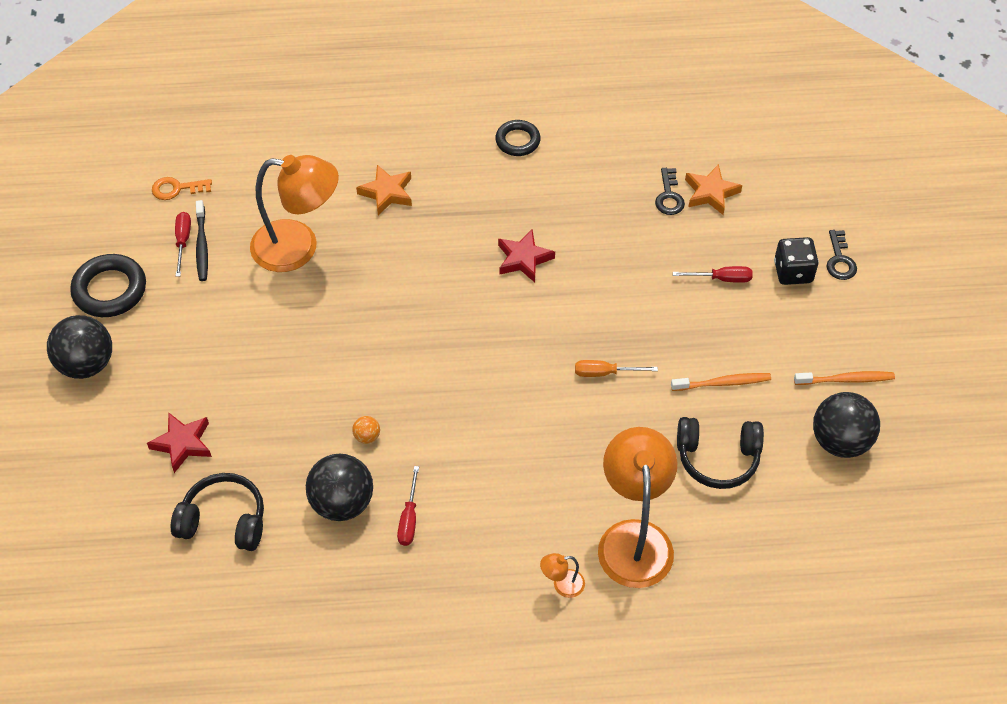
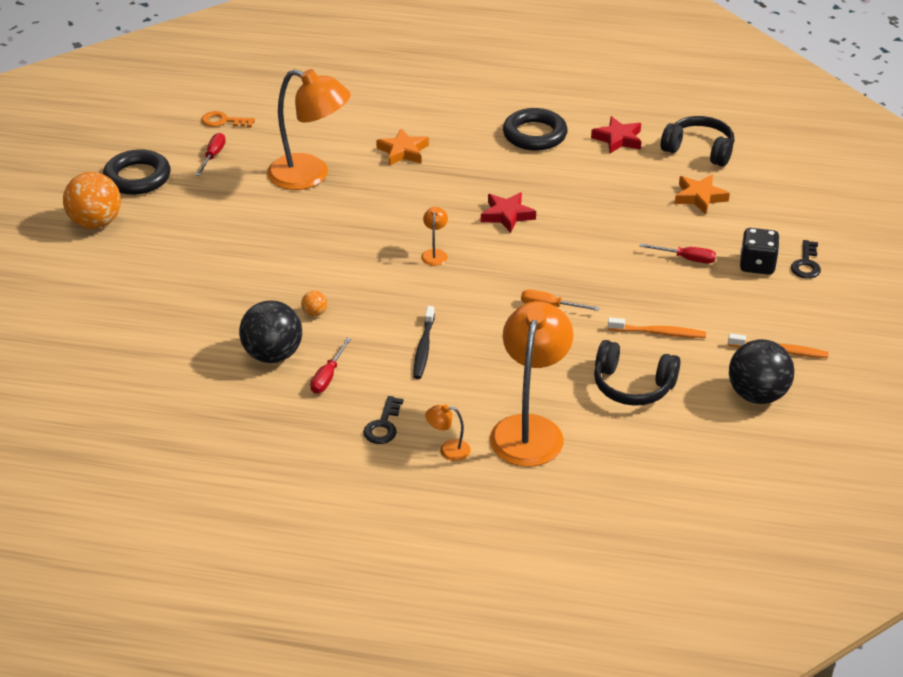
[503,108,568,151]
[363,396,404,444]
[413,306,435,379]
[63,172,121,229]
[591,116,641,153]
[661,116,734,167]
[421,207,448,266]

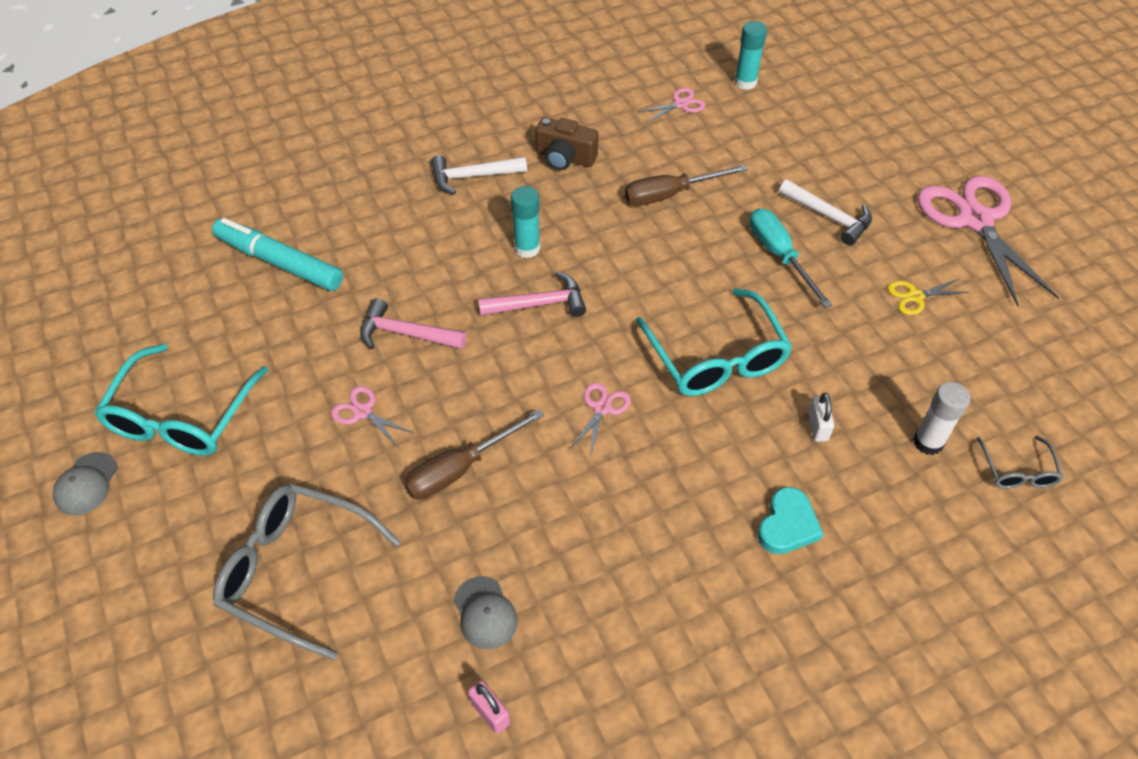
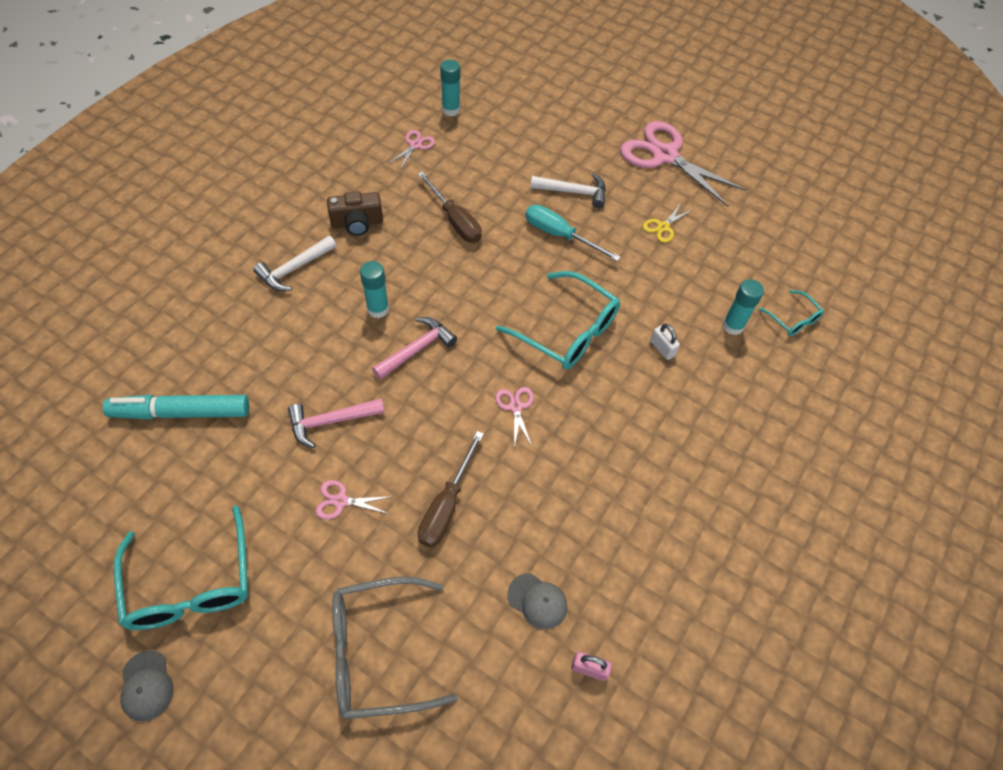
[417,171,482,243]
[722,279,764,335]
[758,290,824,336]
[757,487,824,554] (first image)

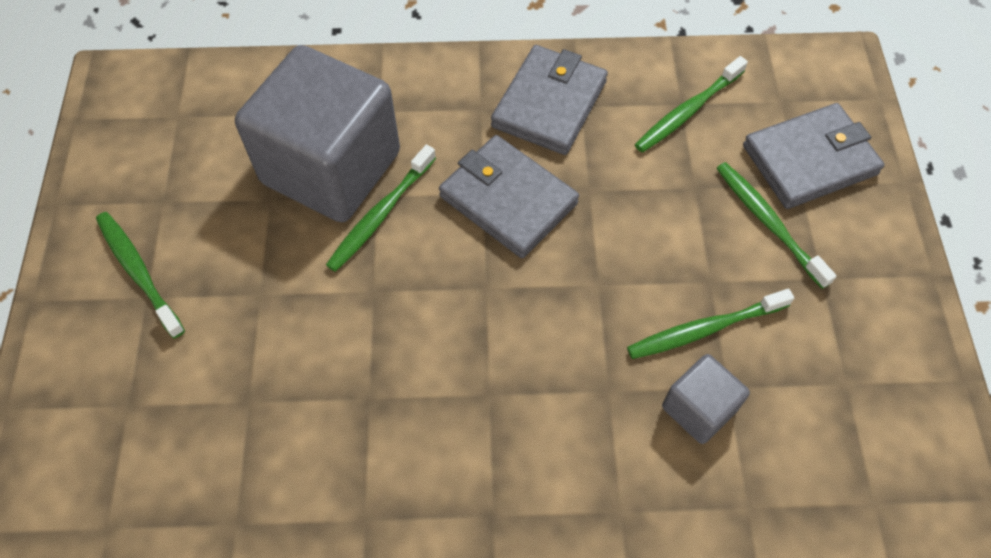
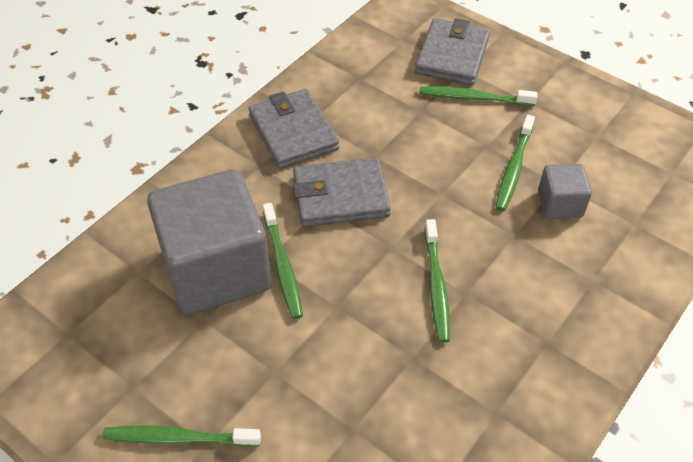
[425,219,450,343]

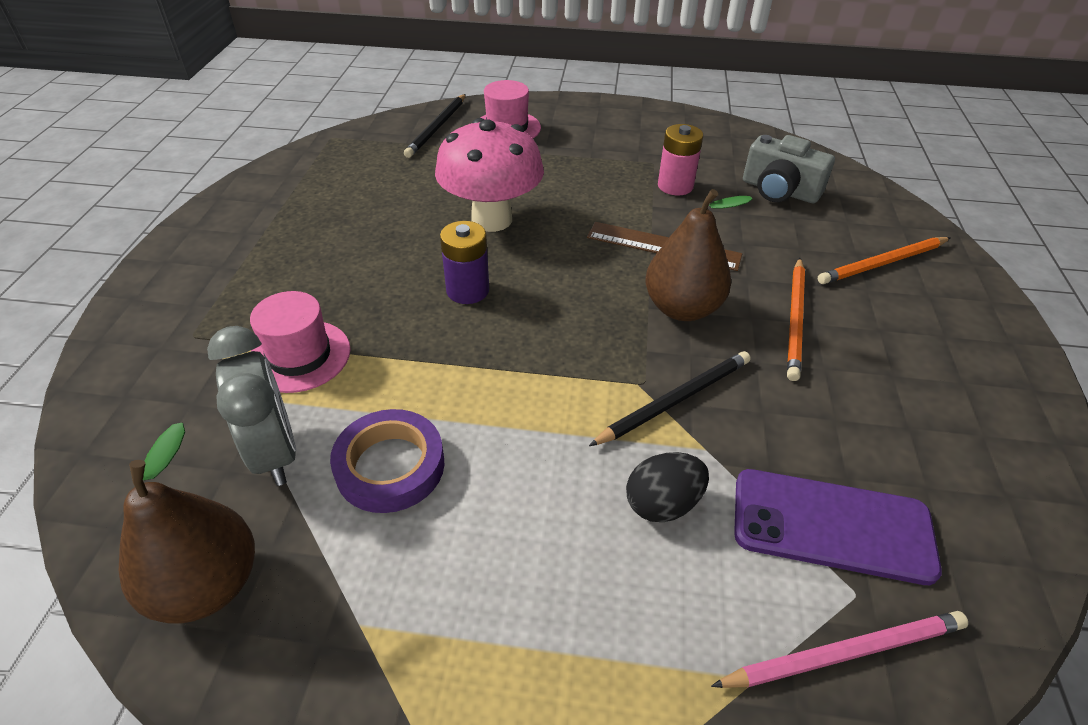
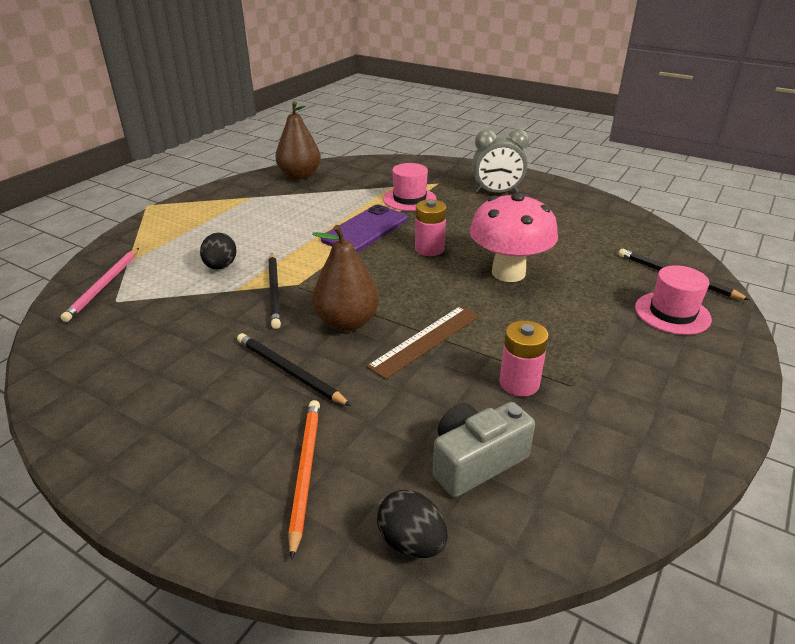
[415,200,447,256]
[237,333,351,406]
[472,129,529,193]
[330,409,445,513] (first image)
[321,205,408,252]
[377,490,448,558]

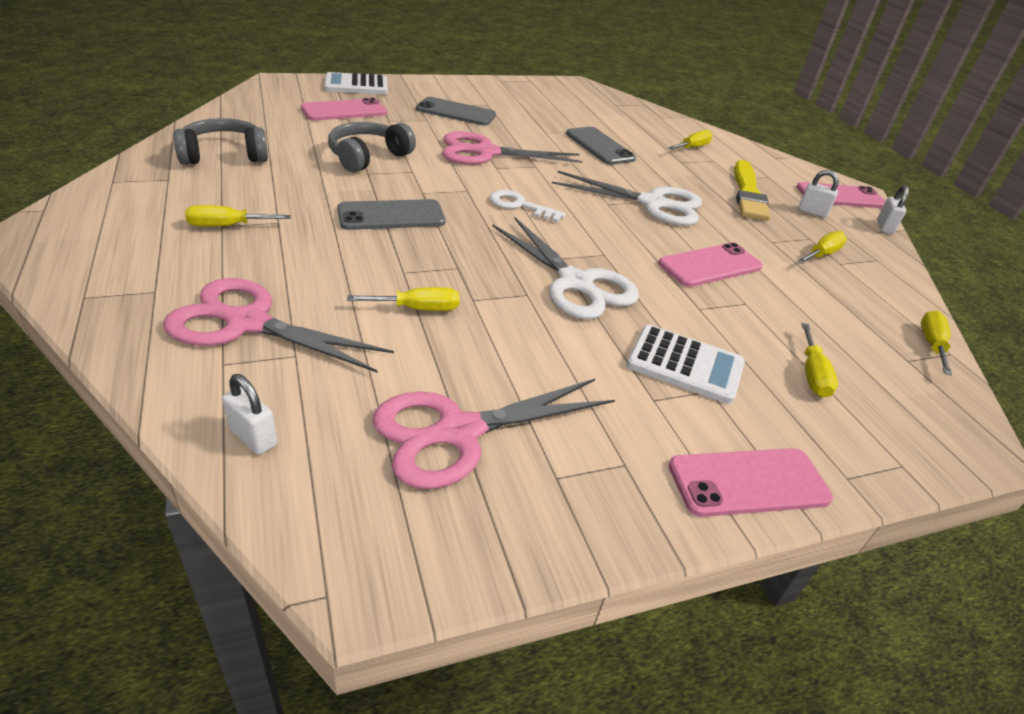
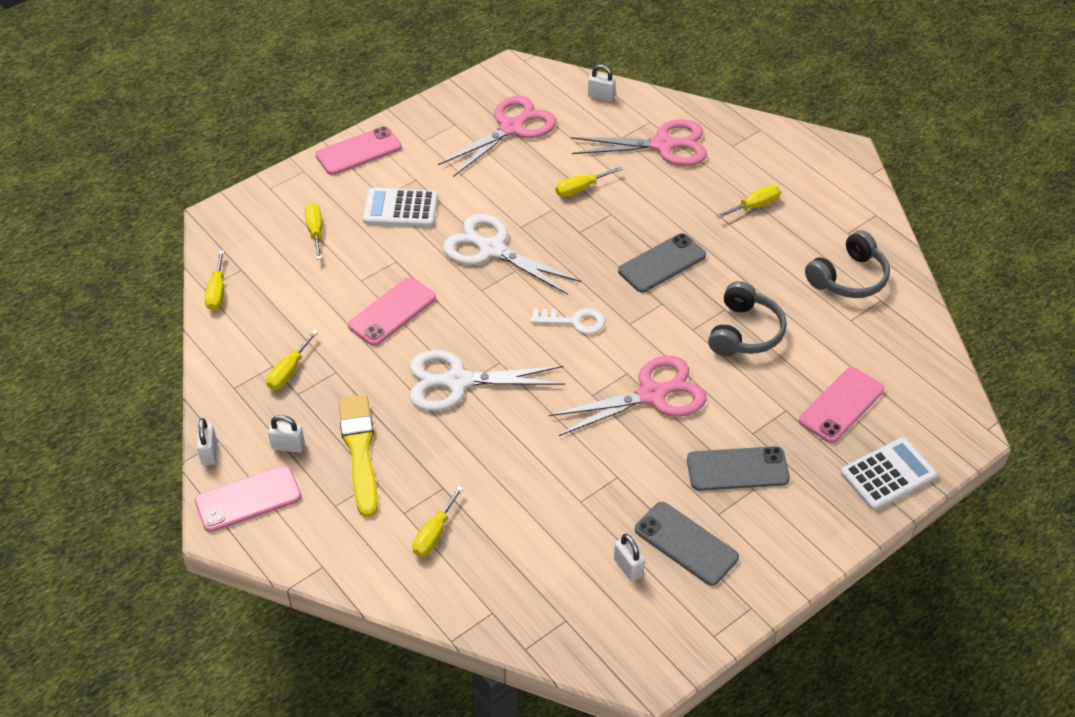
[635,502,739,586]
[614,534,645,582]

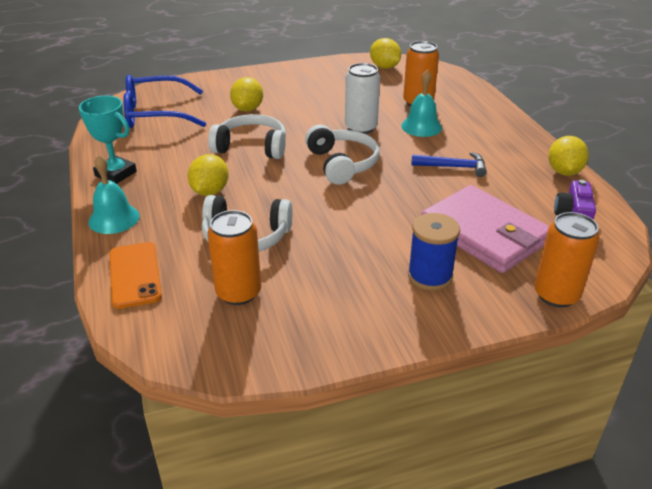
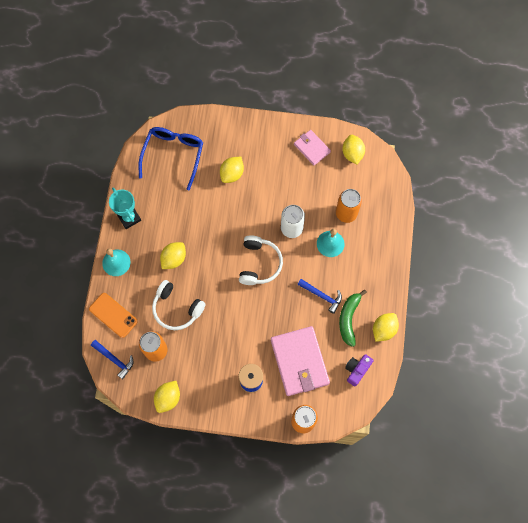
[139,127,203,190]
[208,114,286,159] (first image)
[89,293,138,338]
[294,130,331,165]
[339,289,367,347]
[91,340,134,379]
[154,381,180,413]

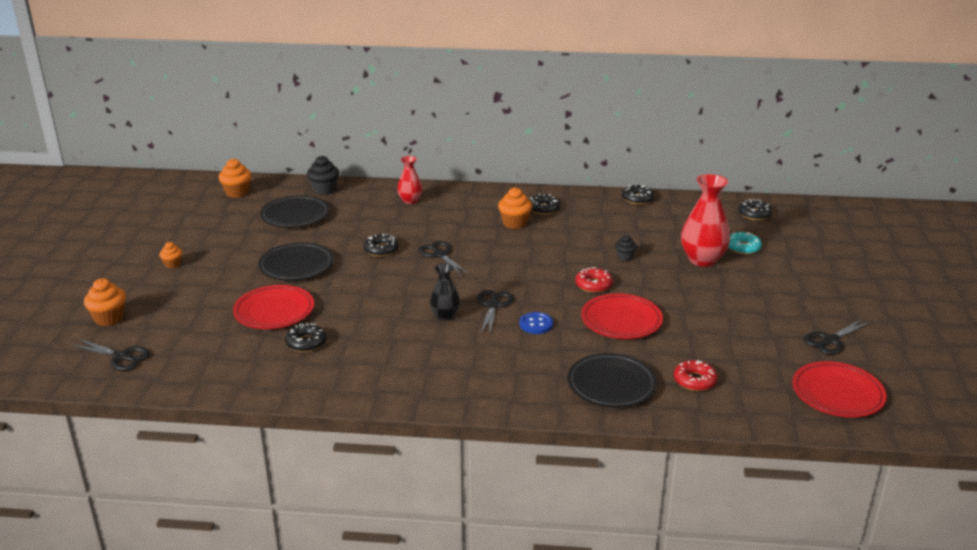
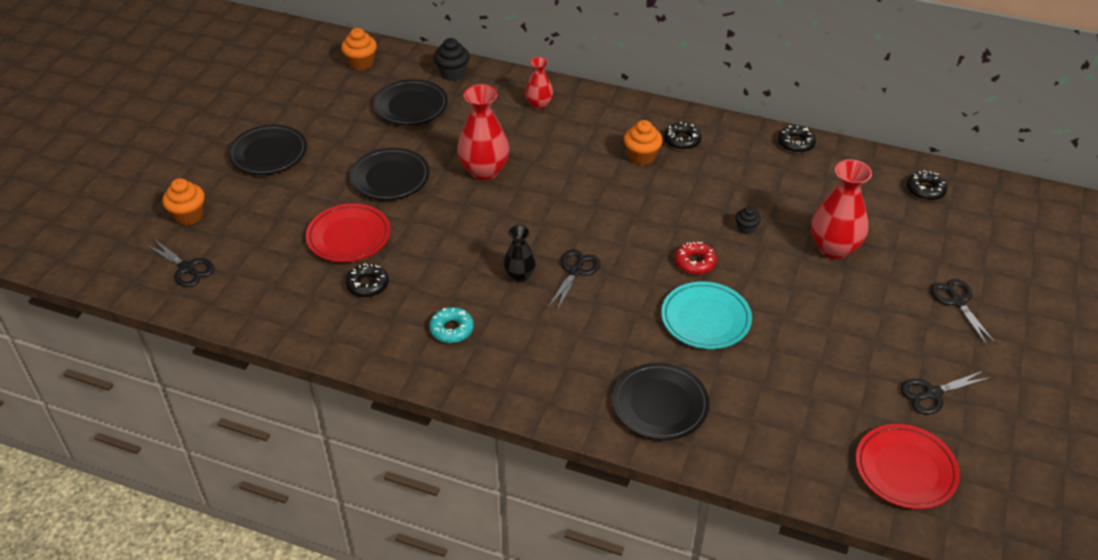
[429,307,474,343]
[457,84,510,180]
[930,279,996,345]
[228,124,307,175]
[661,282,752,349]
[520,312,553,334] (first image)
[674,360,718,391] (first image)

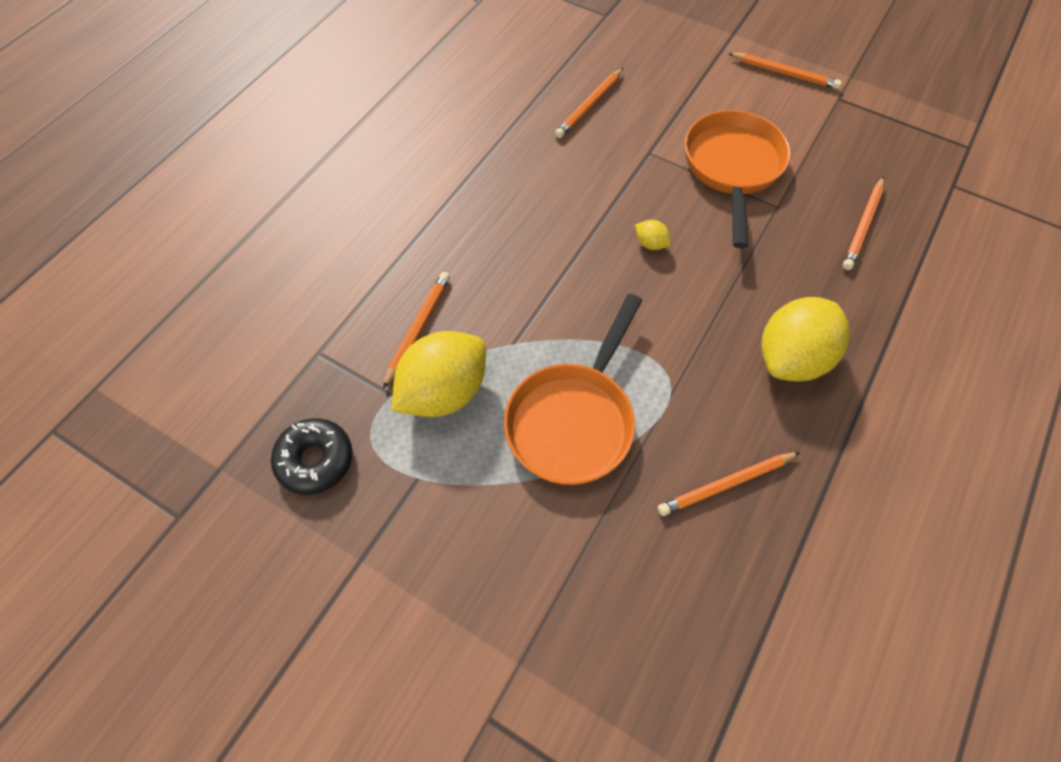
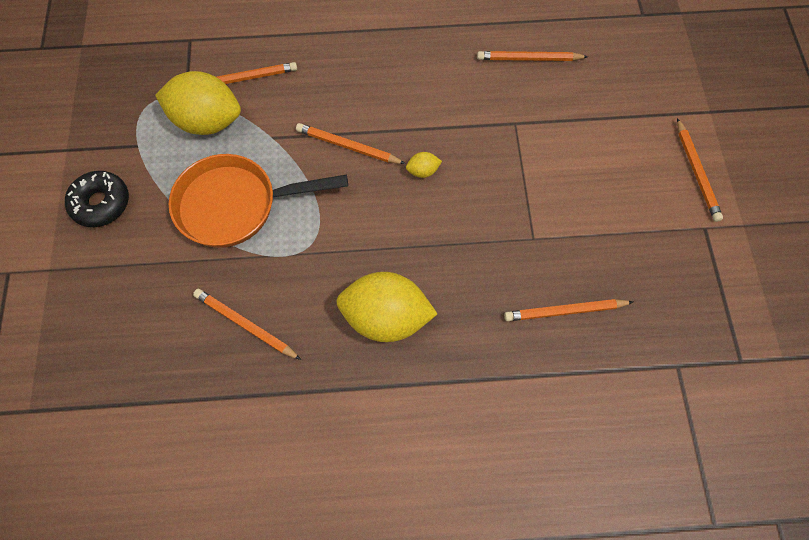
[685,110,791,248] (first image)
[406,152,442,178]
[65,171,129,227]
[296,123,406,164]

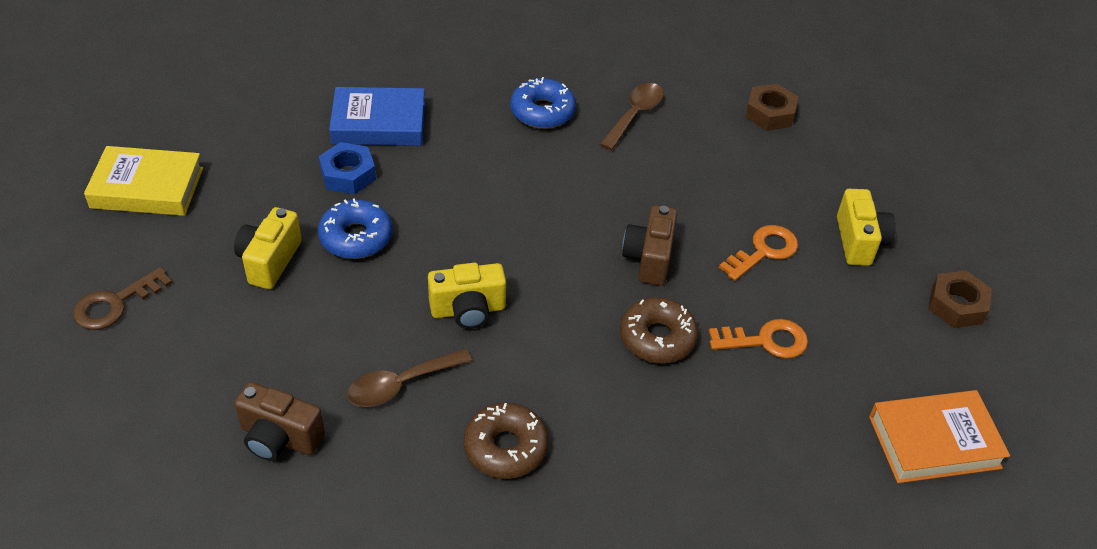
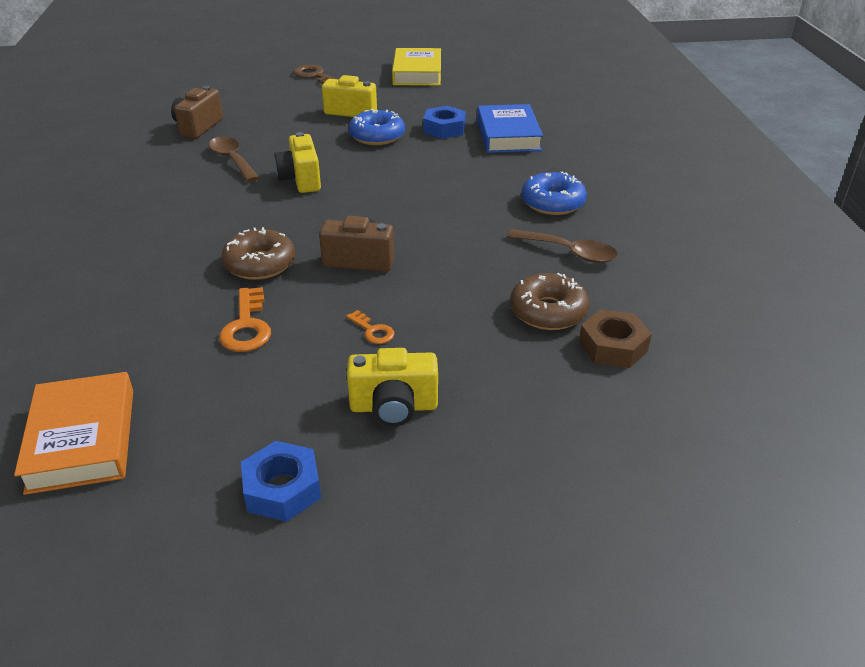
[346,310,395,344]
[241,441,321,522]
[510,273,590,330]

